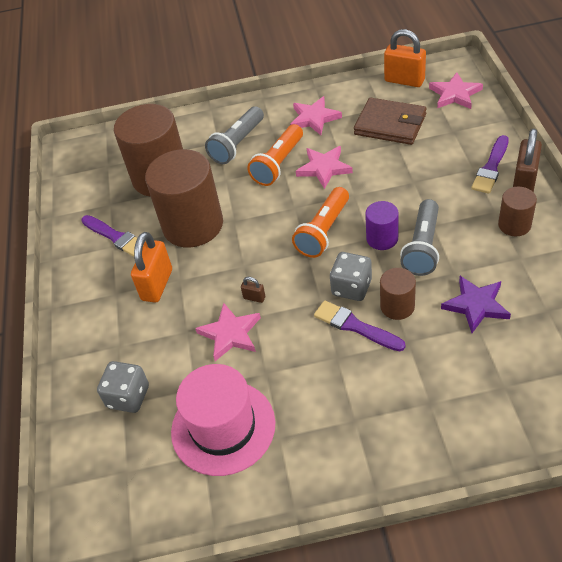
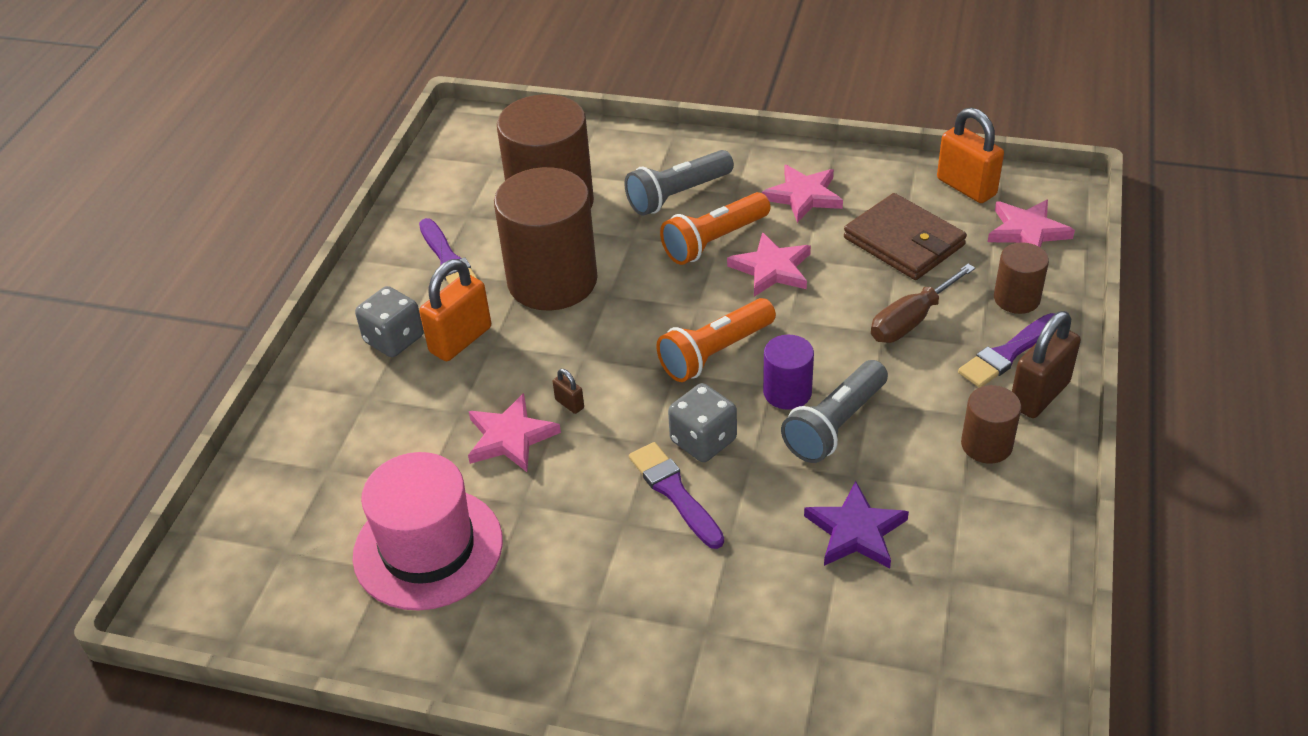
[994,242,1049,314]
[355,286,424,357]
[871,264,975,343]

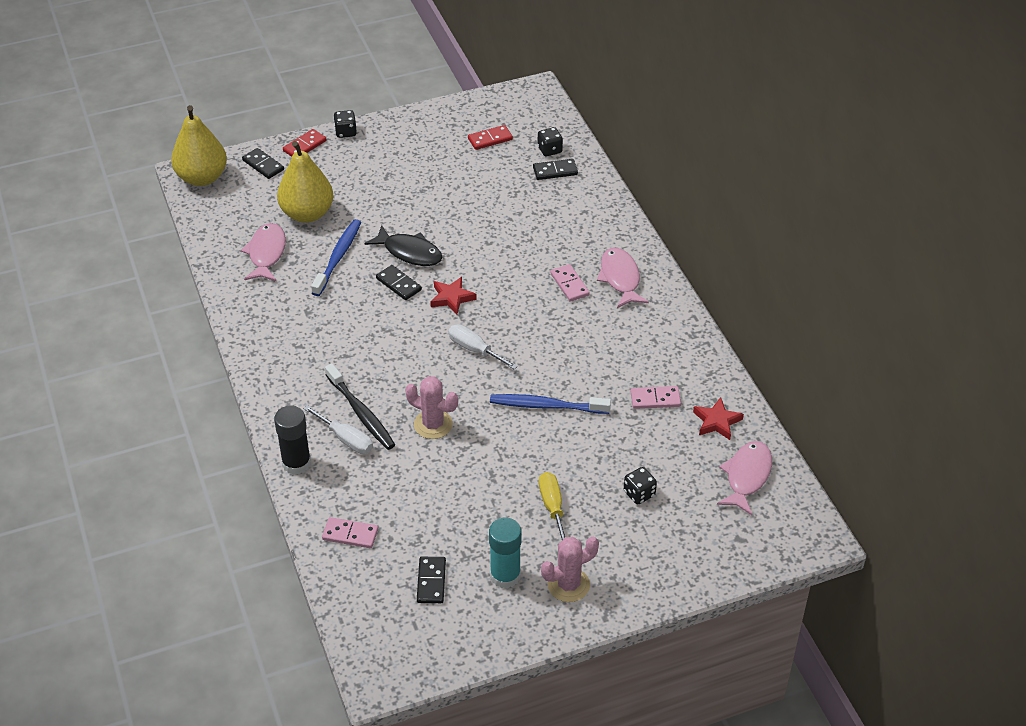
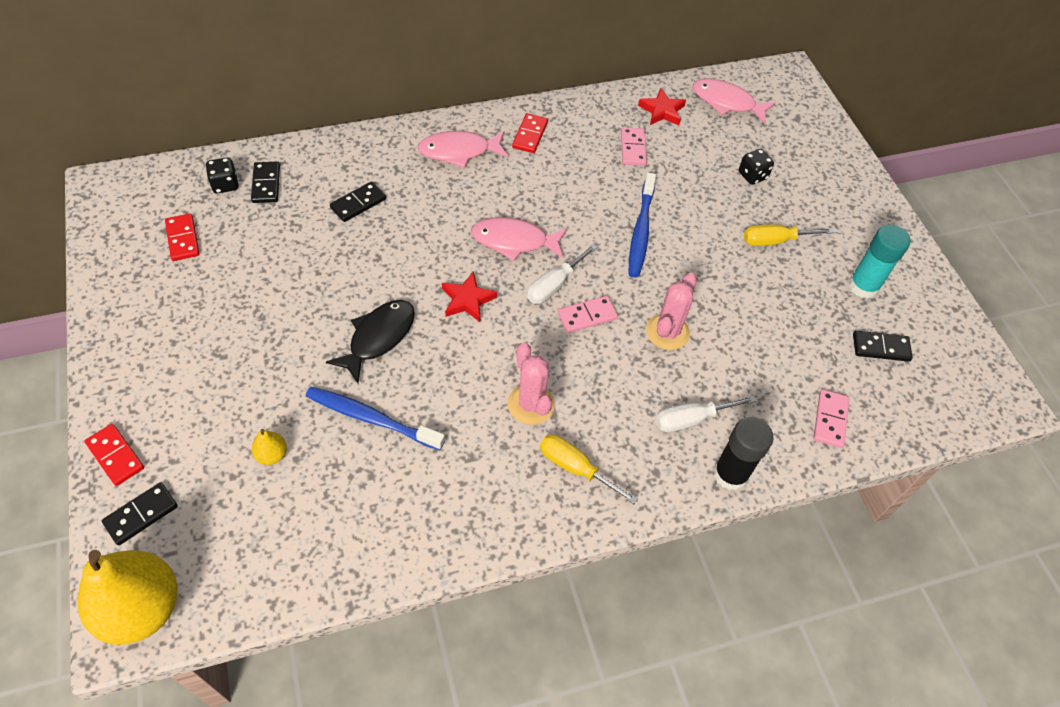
[333,110,357,138] (first image)
[252,429,287,465]
[471,217,567,261]
[558,296,618,333]
[330,181,386,222]
[325,363,395,450] (first image)
[656,395,756,432]
[508,342,555,425]
[512,113,548,153]
[540,435,638,504]

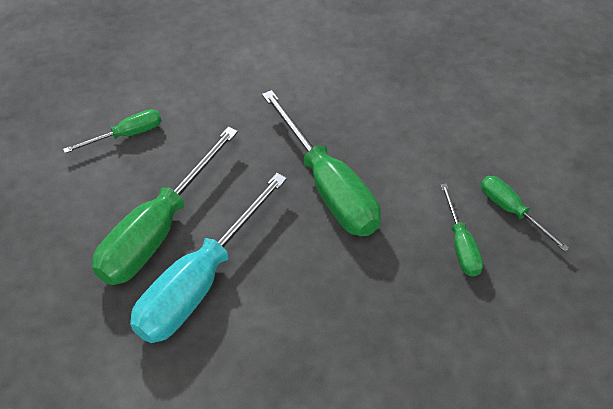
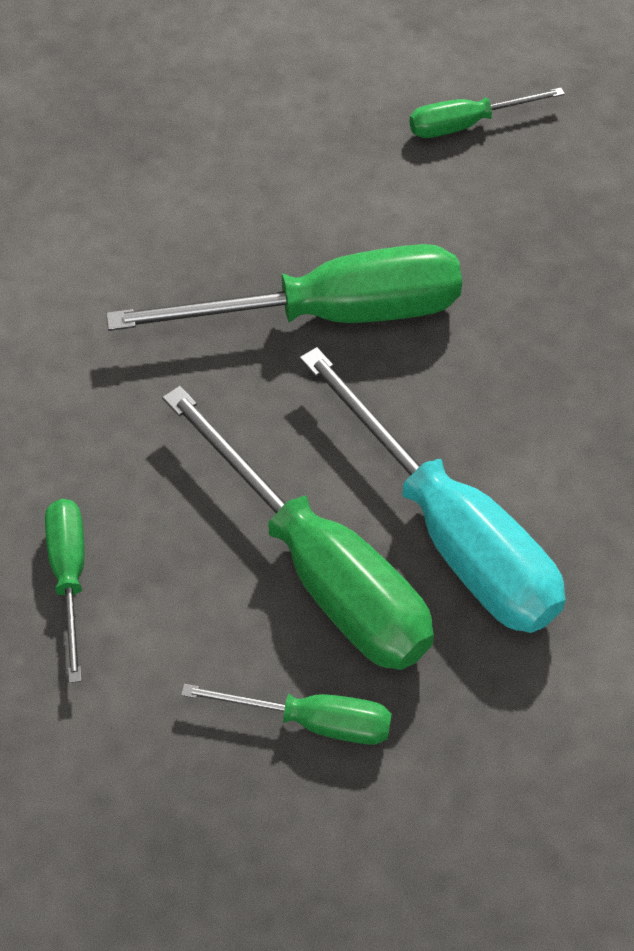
[181,684,392,745]

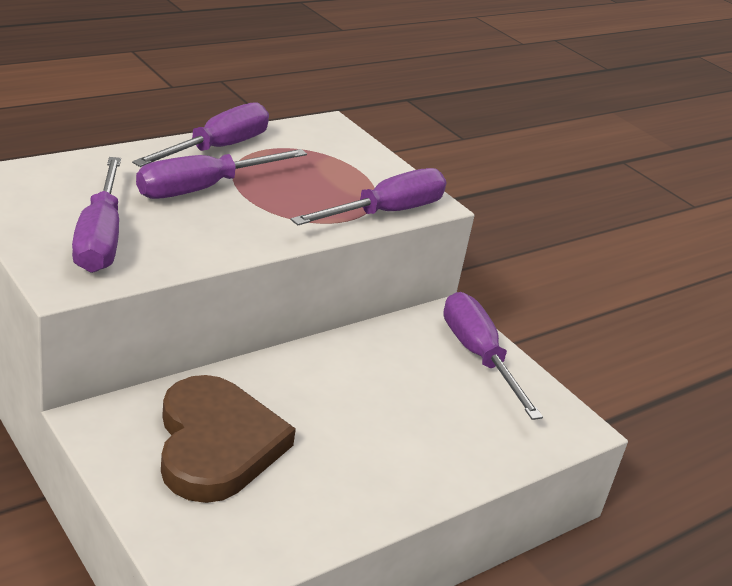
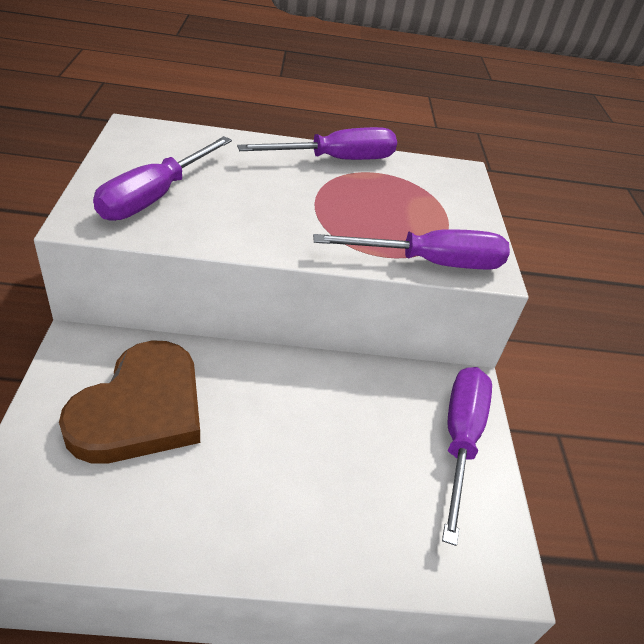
[136,149,307,199] (first image)

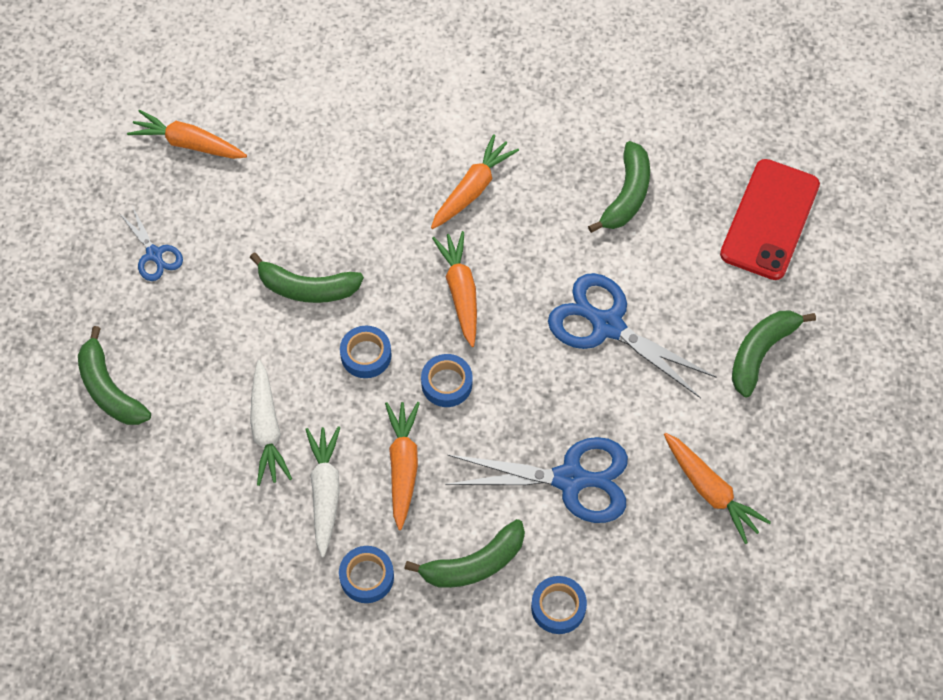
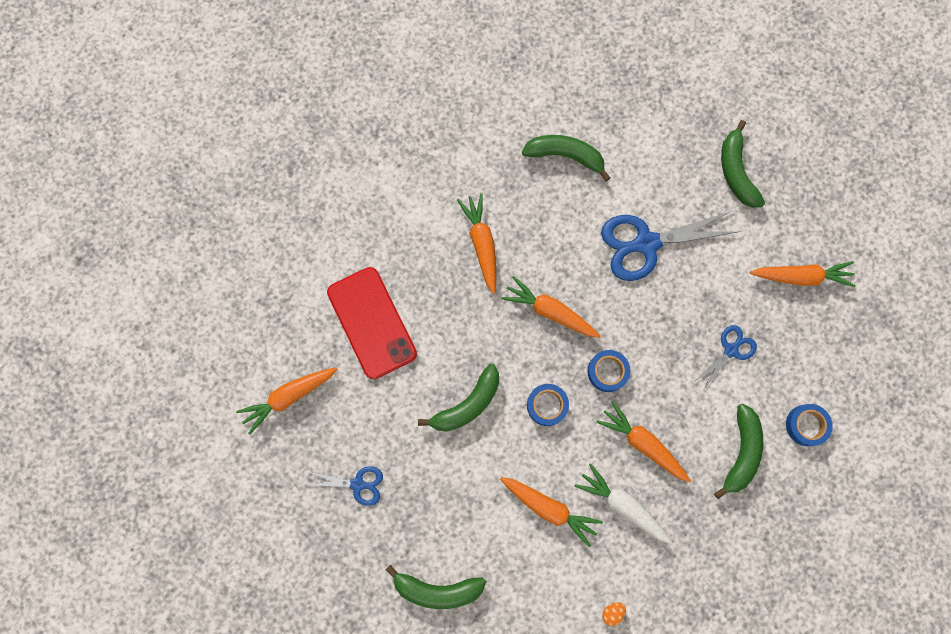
[522,135,610,181]
[327,267,417,380]
[500,477,603,547]
[694,325,757,390]
[339,546,394,603] (first image)
[602,602,626,626]

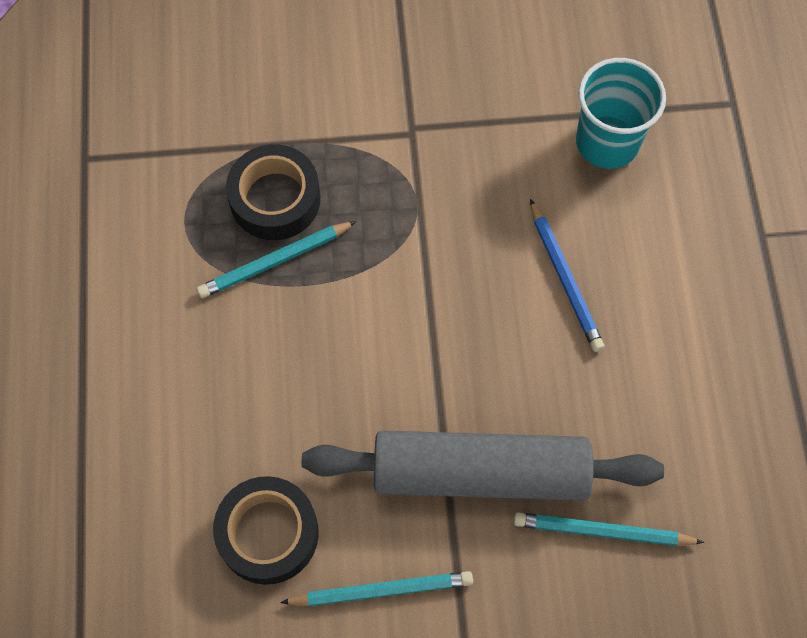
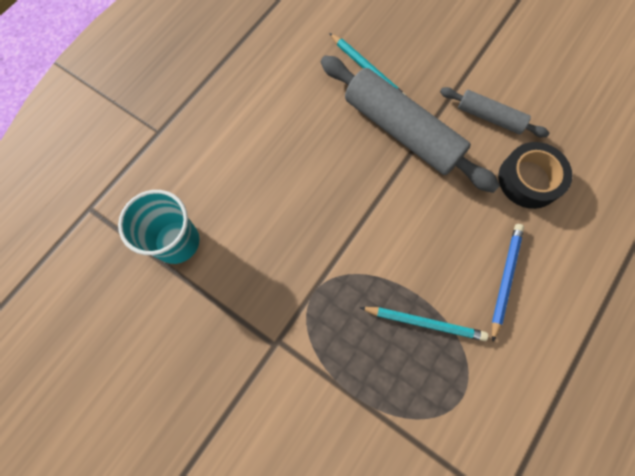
[226,144,321,240] (first image)
[492,224,524,342]
[440,87,549,137]

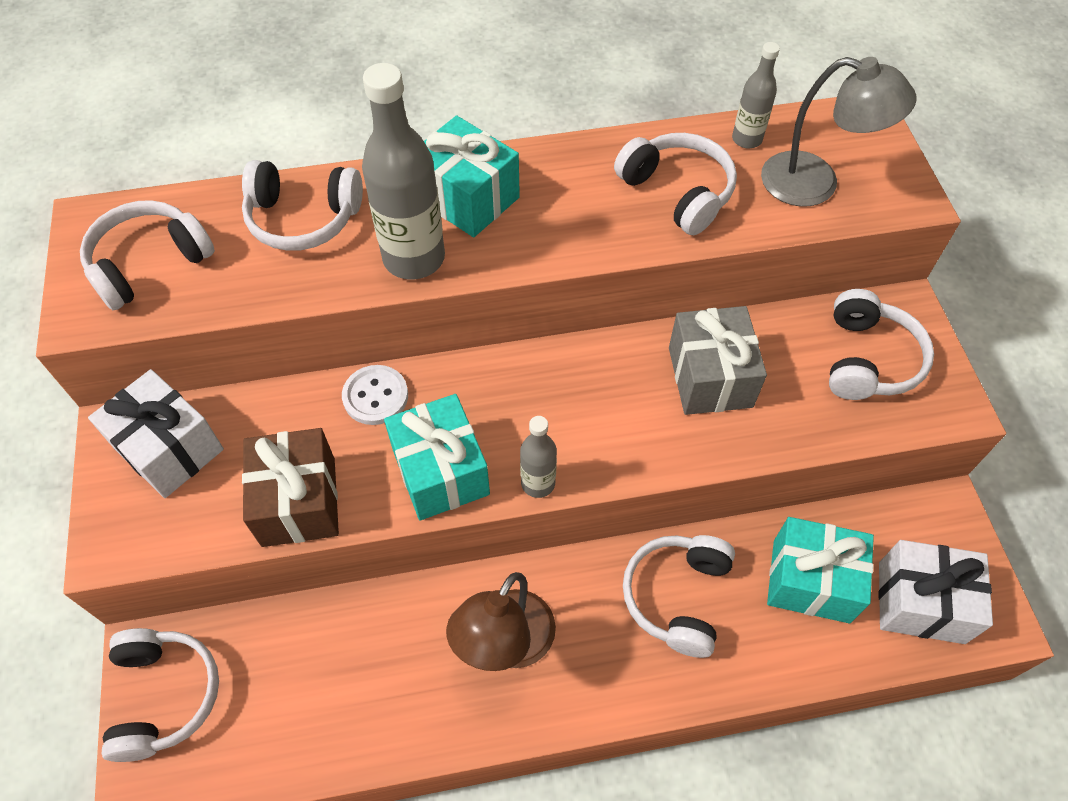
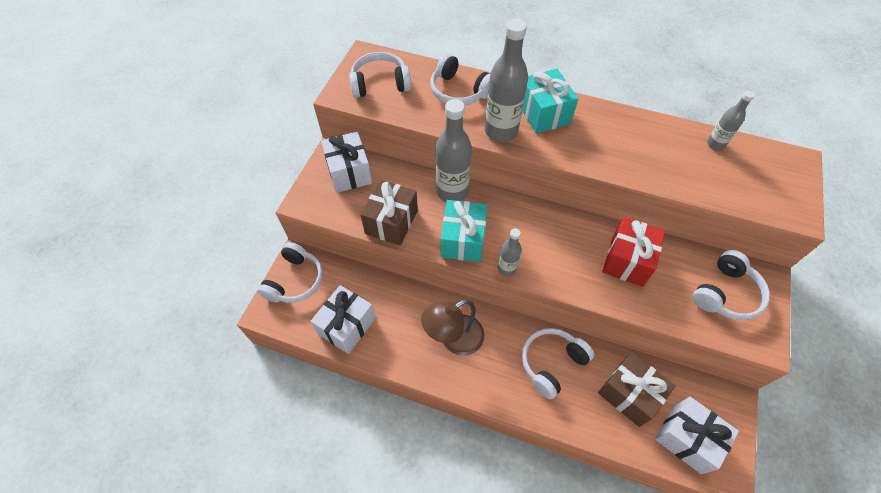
[761,57,916,207] (first image)
[614,133,737,235] (first image)
[602,217,665,287]
[435,99,472,202]
[598,352,675,427]
[311,285,376,354]

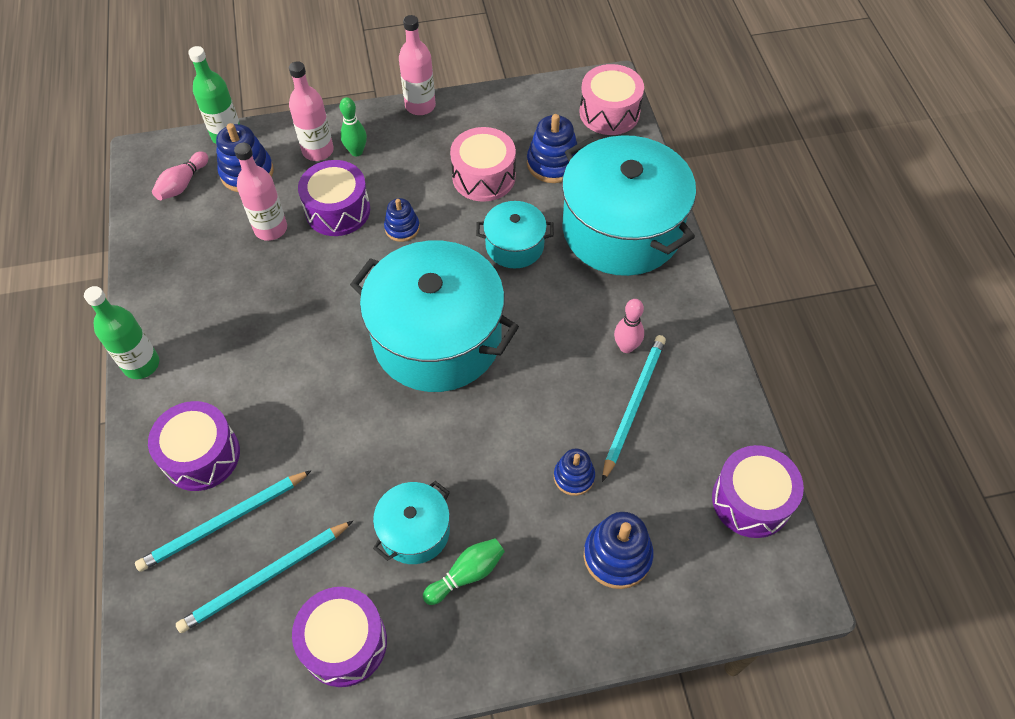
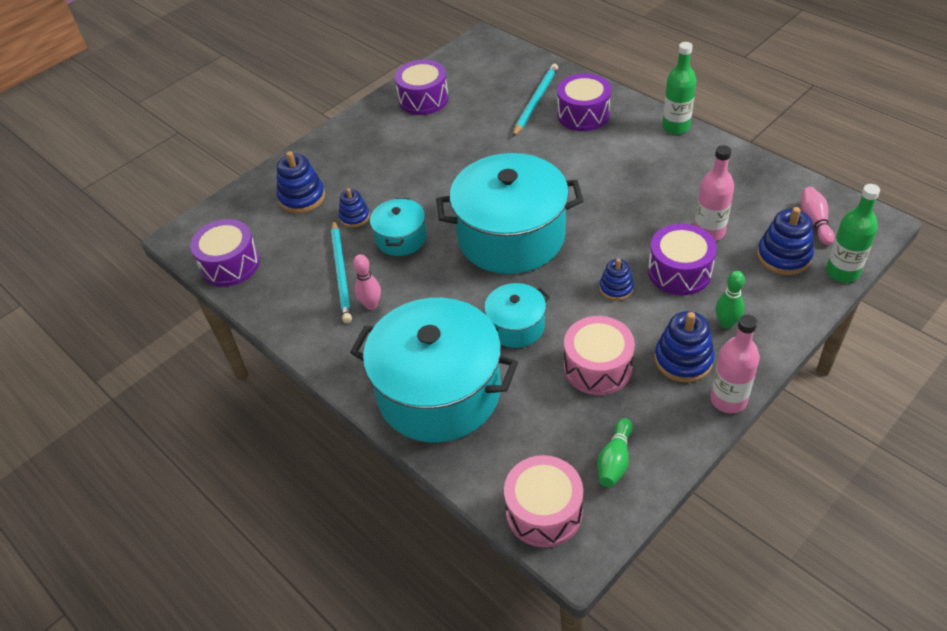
[289,61,334,161] (first image)
[654,311,714,382]
[370,198,427,256]
[176,521,353,633] (first image)
[597,418,633,487]

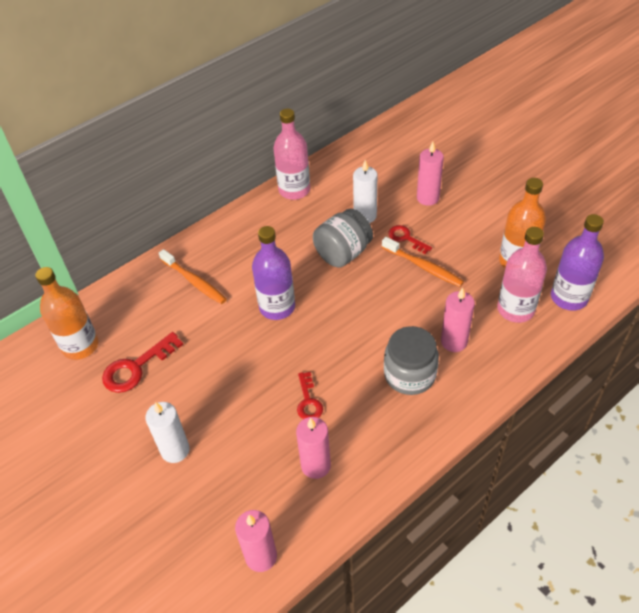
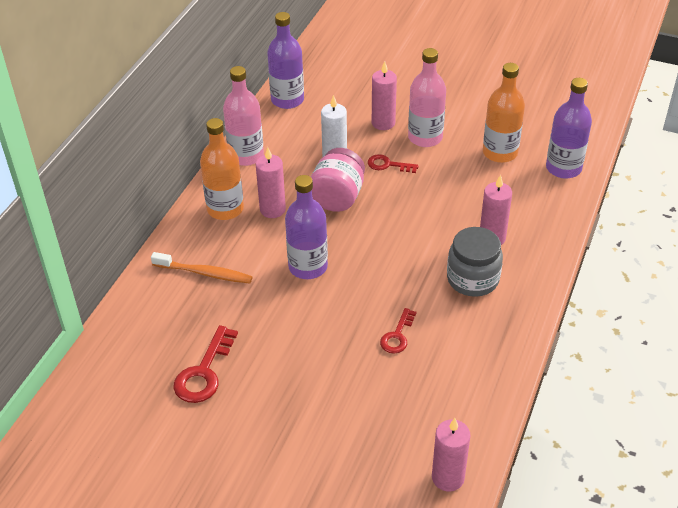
[311,148,365,212]
[408,48,446,147]
[382,237,464,287] (first image)
[200,118,244,220]
[380,308,417,354]
[145,402,190,463] (first image)
[256,147,286,218]
[267,12,304,109]

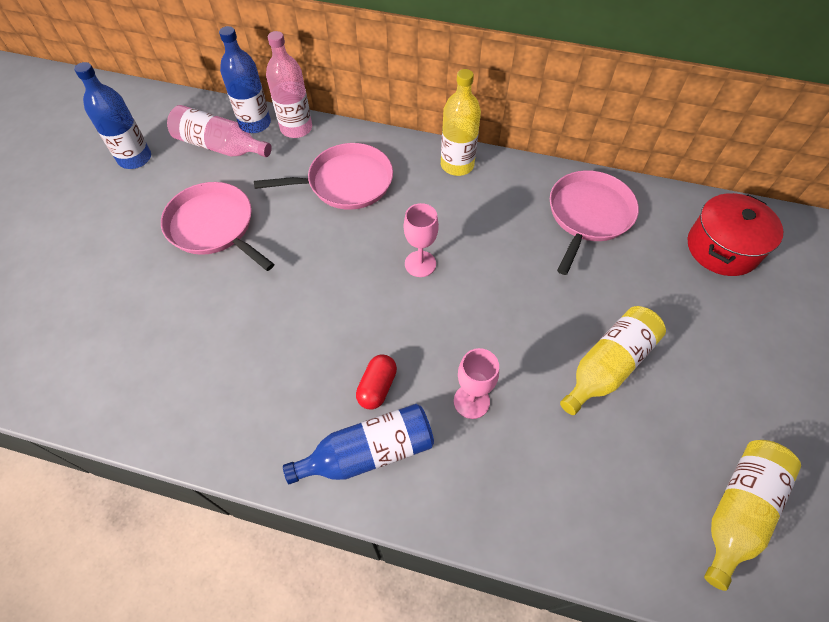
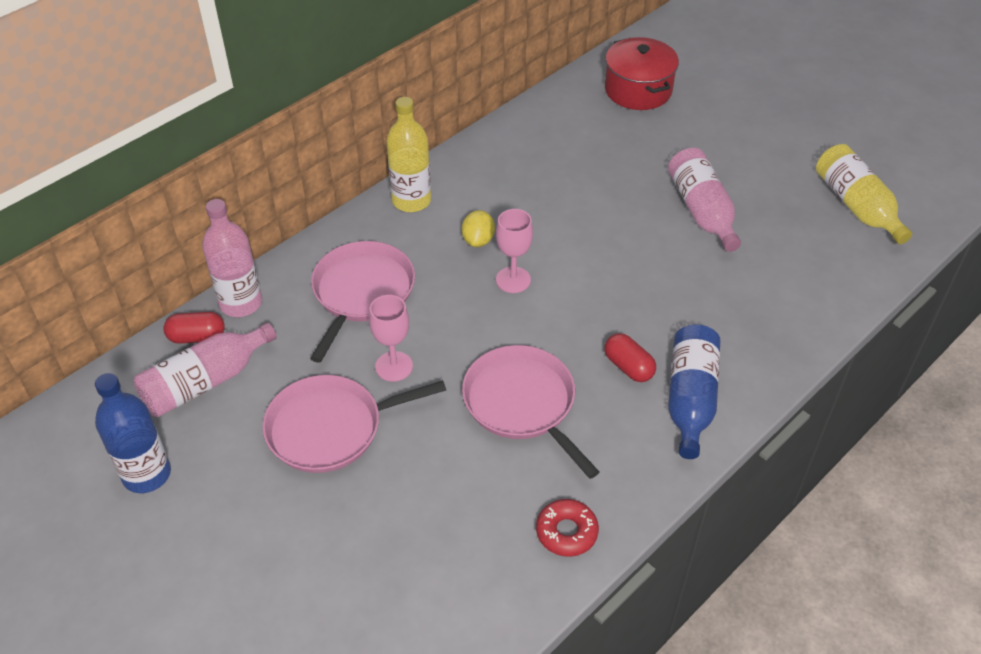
[164,312,225,344]
[462,345,599,479]
[668,148,741,252]
[369,295,413,382]
[462,210,495,247]
[536,499,599,557]

